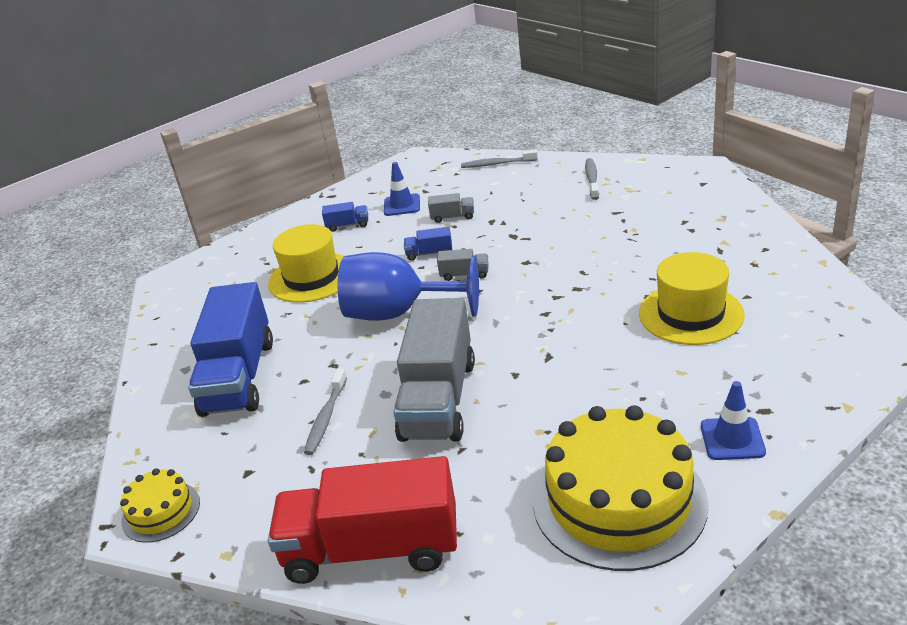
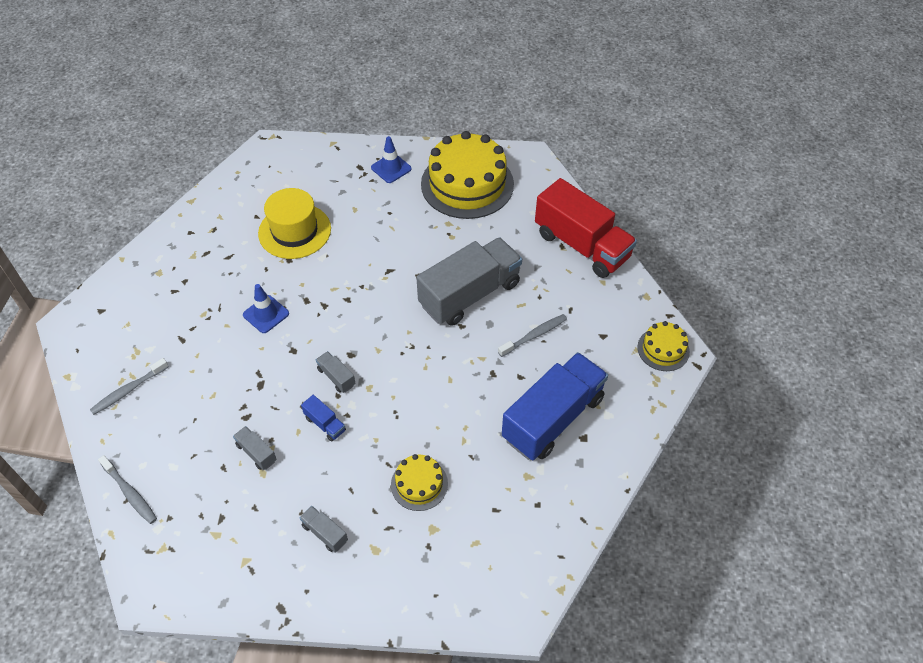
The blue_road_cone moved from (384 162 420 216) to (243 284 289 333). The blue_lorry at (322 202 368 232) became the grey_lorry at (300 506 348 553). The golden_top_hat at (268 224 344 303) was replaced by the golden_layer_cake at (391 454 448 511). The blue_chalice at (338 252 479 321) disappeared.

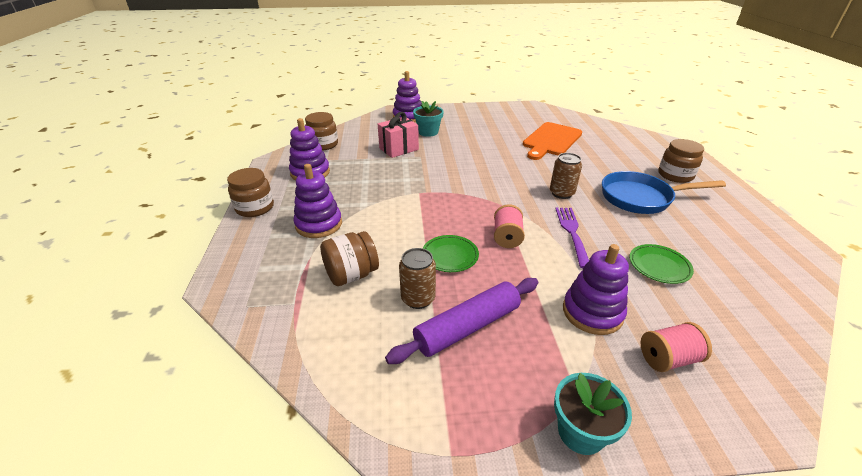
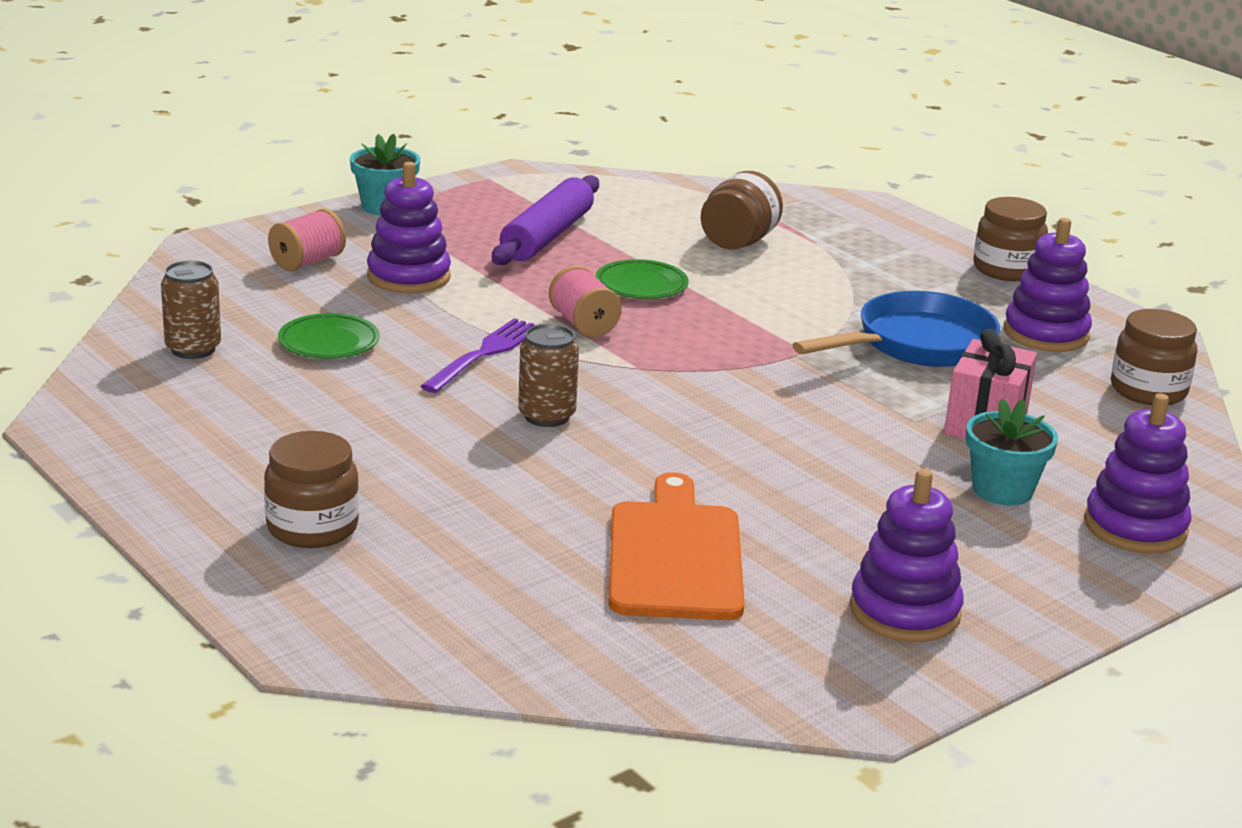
The violet_stacking_toy moved from (293 164 342 238) to (850 469 964 642). The blue_skillet moved from (602 171 726 214) to (792 291 1000 367). The violet_dinner_fork at (555 208 589 268) turned 120 degrees counterclockwise. The dark_brown_can moved from (399 248 436 309) to (161 260 221 359).

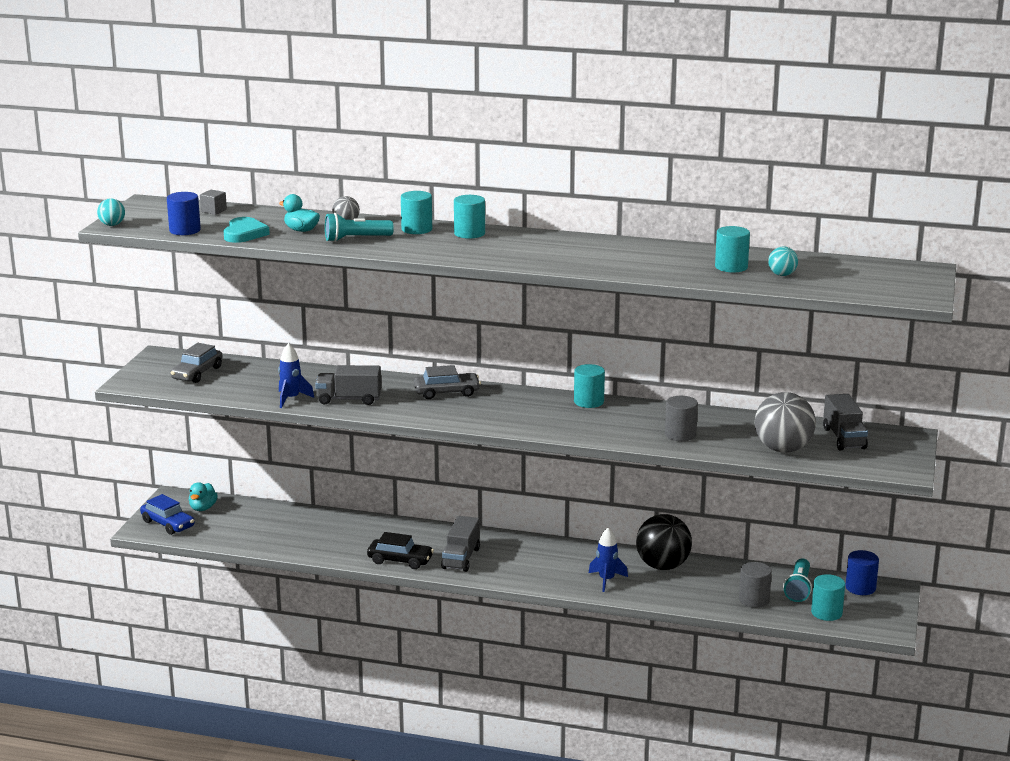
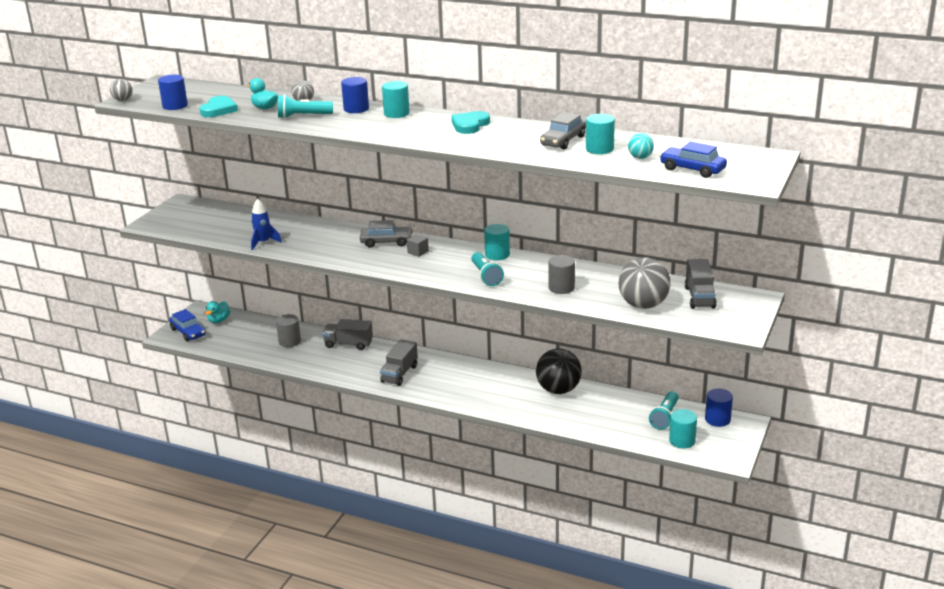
The grey_cube moved from (200 190 227 215) to (407 234 429 257). The turquoise_cylinder at (401 191 432 234) became the blue_cylinder at (341 77 369 113). The turquoise_sphere at (97 198 125 226) became the grey_sphere at (110 79 133 101). The grey_toy_car moved from (170 343 223 383) to (540 112 586 149). The grey_lorry moved from (315 365 381 405) to (322 319 373 350). The blue_toy_rocket at (589 527 628 592) disappeared. The jet-black_toy_car at (367 532 434 569) disappeared. The grey_cylinder moved from (739 562 772 608) to (276 314 301 347). The turquoise_heart_shape at (451 111 490 134) appeared. The blue_toy_car at (660 142 727 178) appeared. The turquoise_flashlight at (471 252 504 286) appeared.

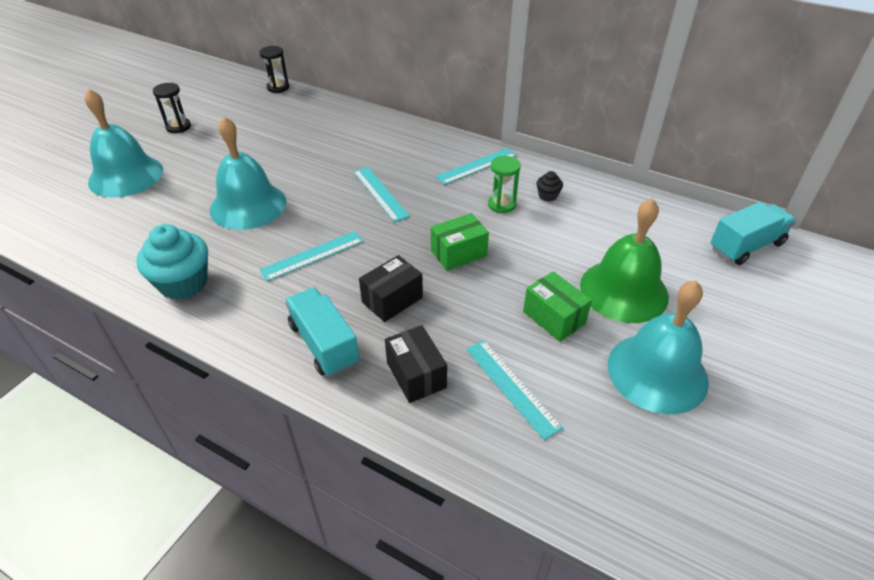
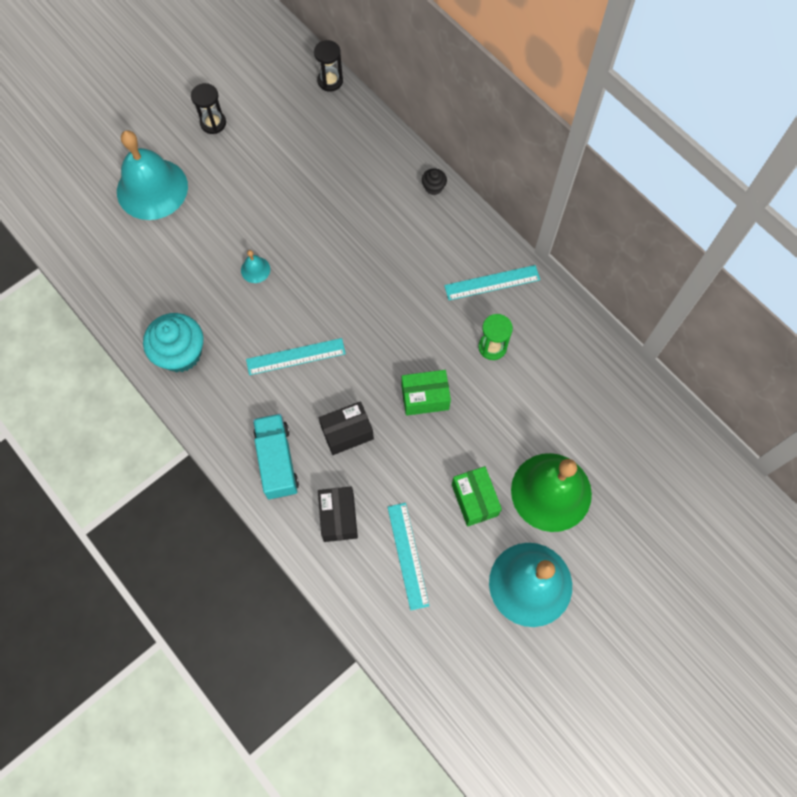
The turquoise_hand_bell at (210 117 286 230) changed to 0.40 times the size. The turquoise_straightedge at (353 167 410 222) disappeared. The jet-black_cupcake moved from (537 171 563 201) to (422 168 447 195). The turquoise_lorry at (710 202 796 265) disappeared.

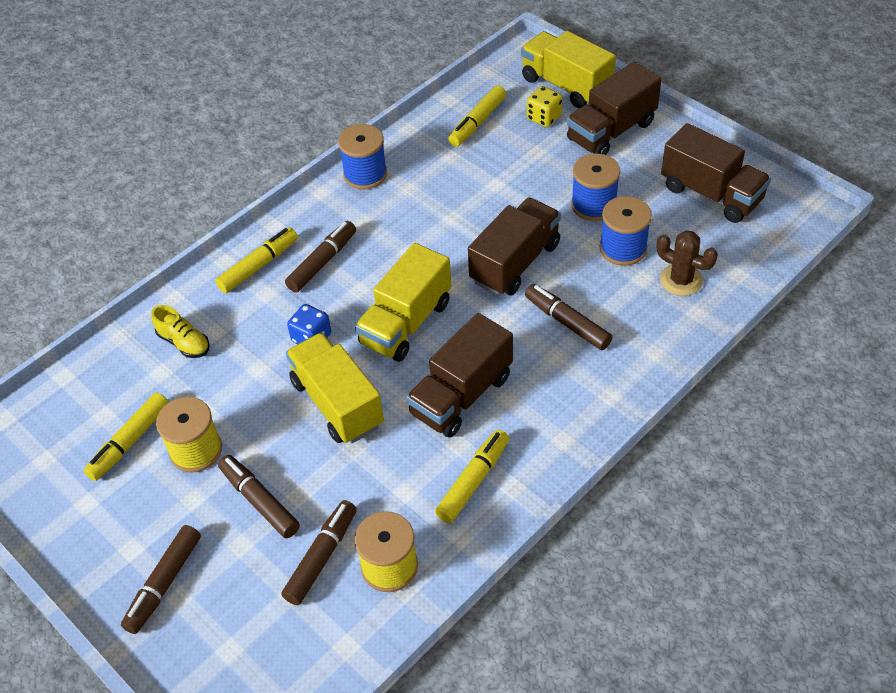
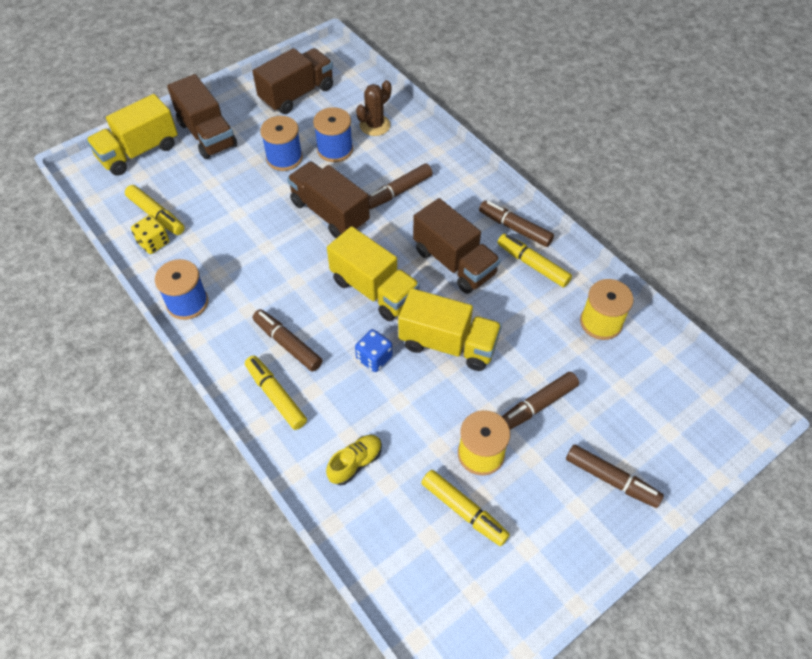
The golden_game_die moved from (527 86 563 127) to (131 215 169 254). The golden_lorry at (286 332 384 444) turned 135 degrees counterclockwise. The dark_brown_marker moved from (281 500 357 605) to (479 201 554 247).

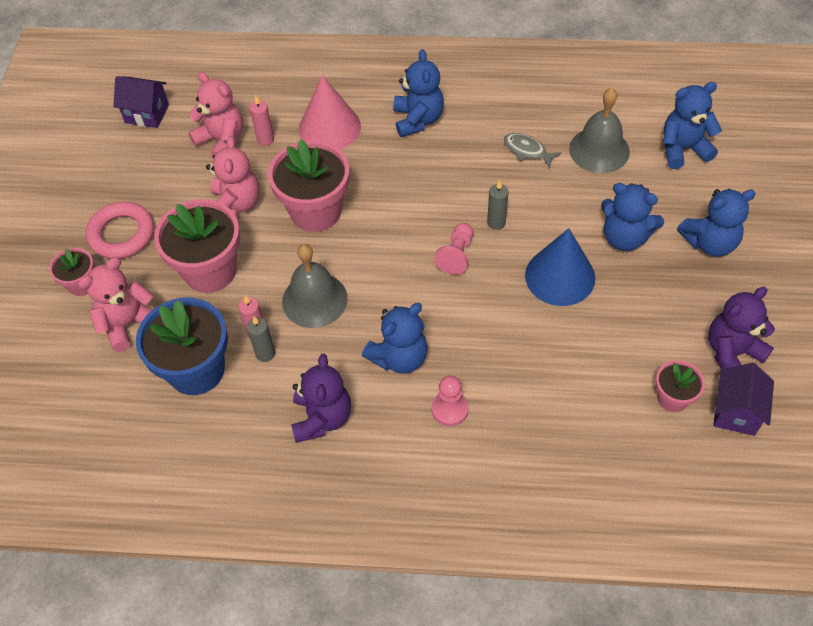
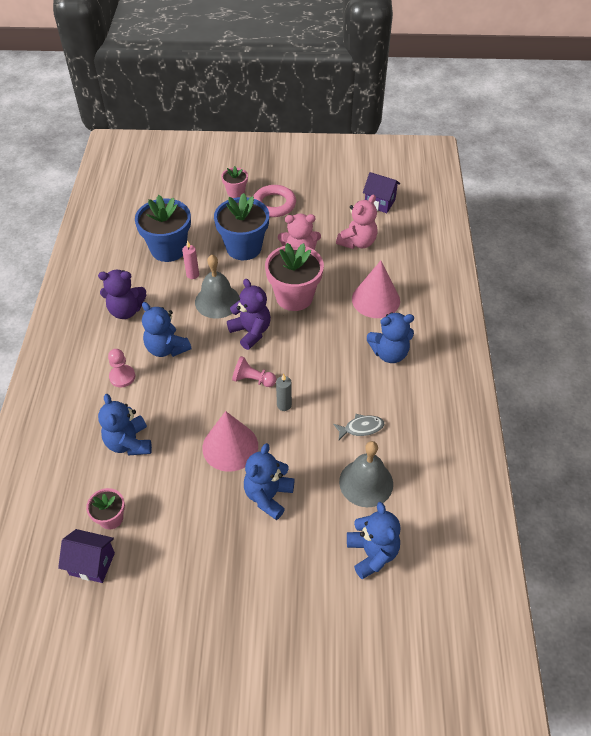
The violet_cottage at (113 76 169 128) turned 75 degrees counterclockwise. The rose-pink_candle at (250 96 274 146) disappeared. The grey_fish_figure at (504 133 561 168) turned 45 degrees clockwise. The blue_teddy moved from (677 189 756 257) to (98 394 152 455). The rose-pink_plant_pot at (154 199 240 293) became the blue_plant_pot at (214 193 269 260). The blue_cone at (525 228 595 306) became the rose-pink_cone at (202 411 258 472). The rose-pink_teddy at (78 257 153 352) disappeared. The violet_teddy moved from (708 287 775 369) to (227 279 271 350). The grey_candle at (247 316 275 362) disappeared.

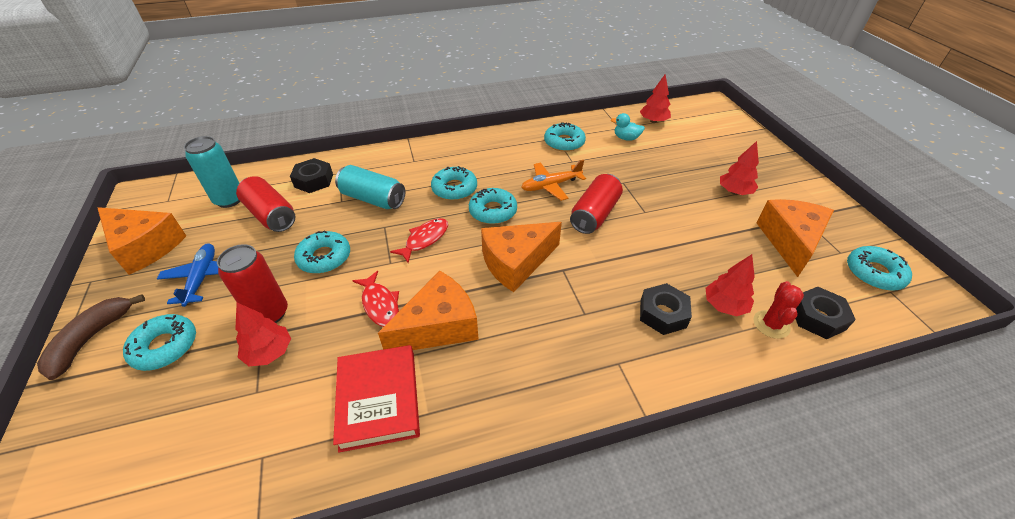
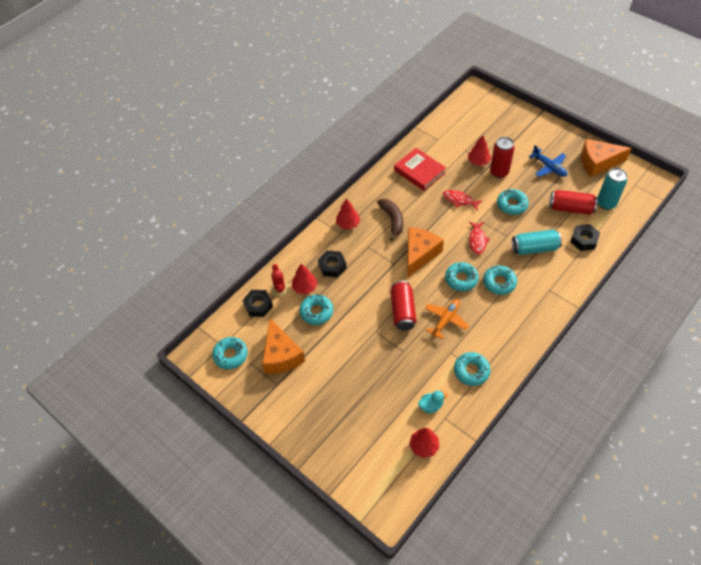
The red_toy_tree moved from (720 141 759 195) to (336 198 360 229). The orange_piece_of_cheese at (378 271 479 350) disappeared. The dark_brown_toy_banana moved from (37 294 145 380) to (377 199 403 241). The turquoise_donut moved from (123 314 196 371) to (299 295 333 325).

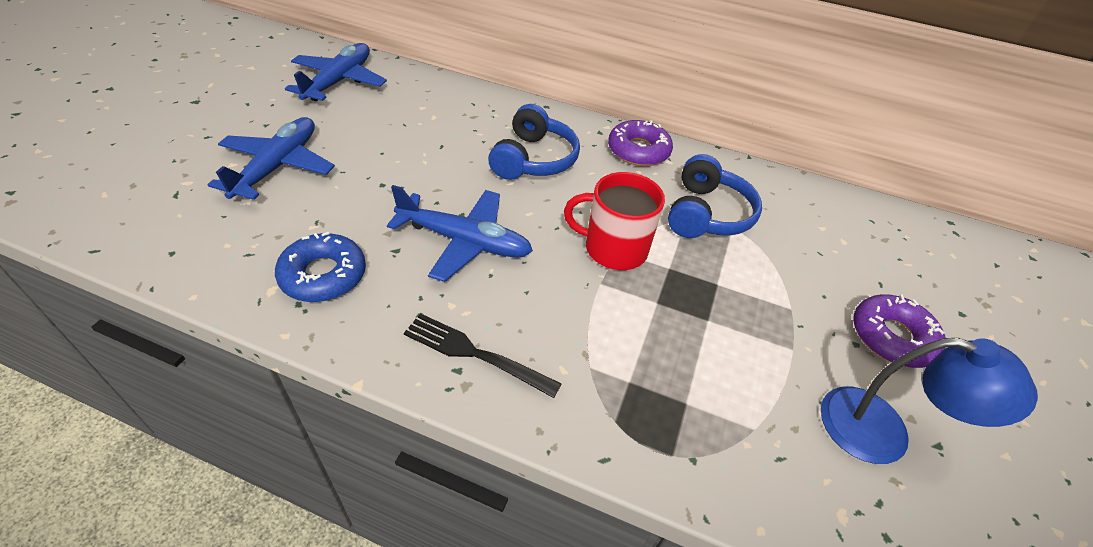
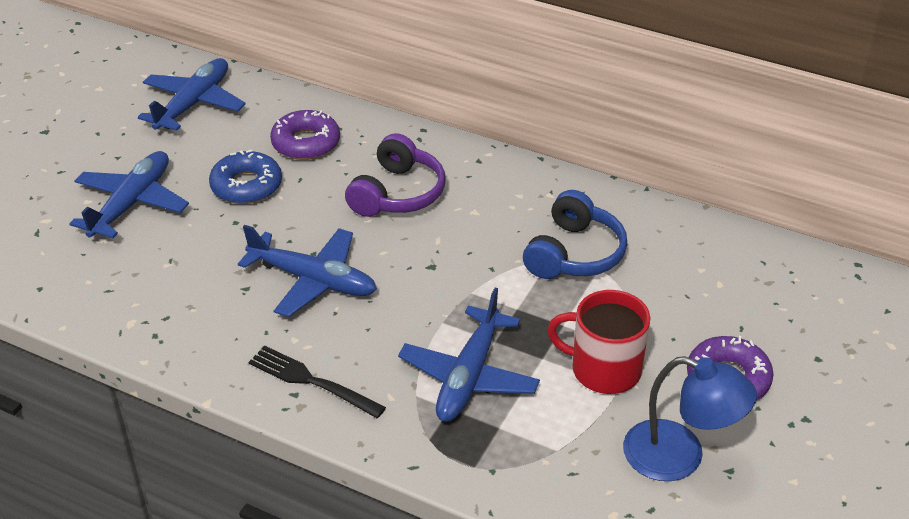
The blue_headphones at (488 104 580 180) became the violet_headphones at (345 133 445 217). The violet_donut moved from (608 120 673 166) to (270 110 340 160). The red_mug moved from (564 172 665 270) to (547 290 650 394). The blue_donut moved from (275 232 366 302) to (209 150 282 204). The blue_toy_plane at (398 288 540 422) appeared.

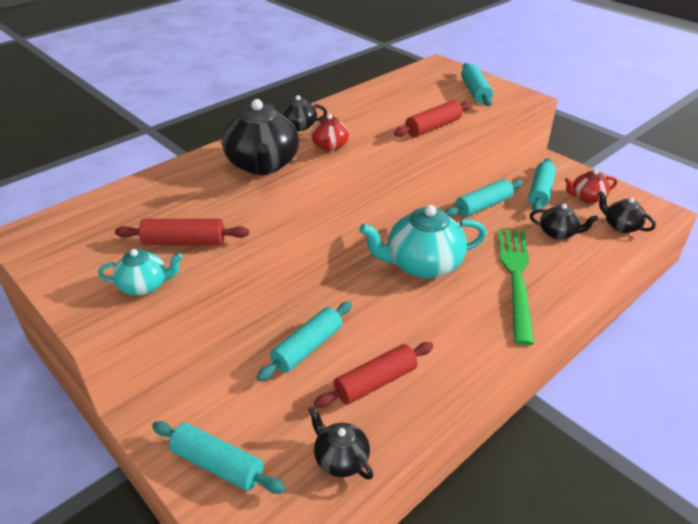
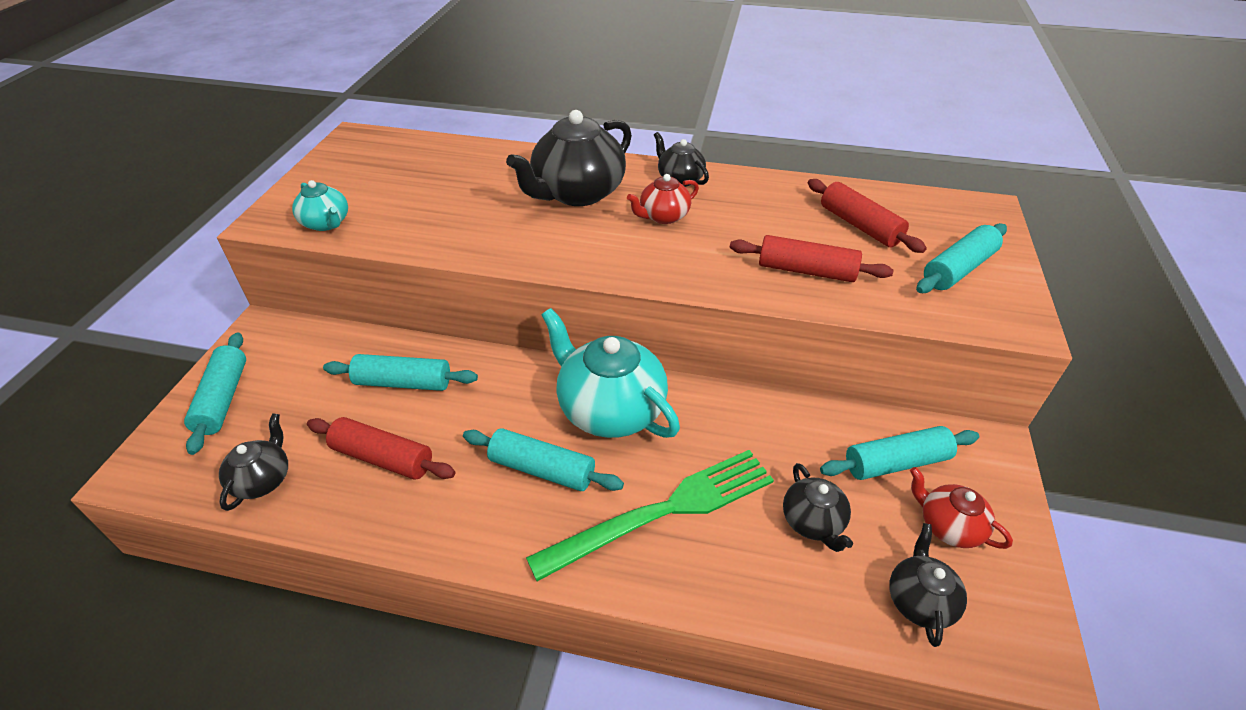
The turquoise_dough_roller moved from (445 179 523 217) to (463 428 624 491). The red_dough_roller moved from (115 219 249 245) to (808 179 927 253).

